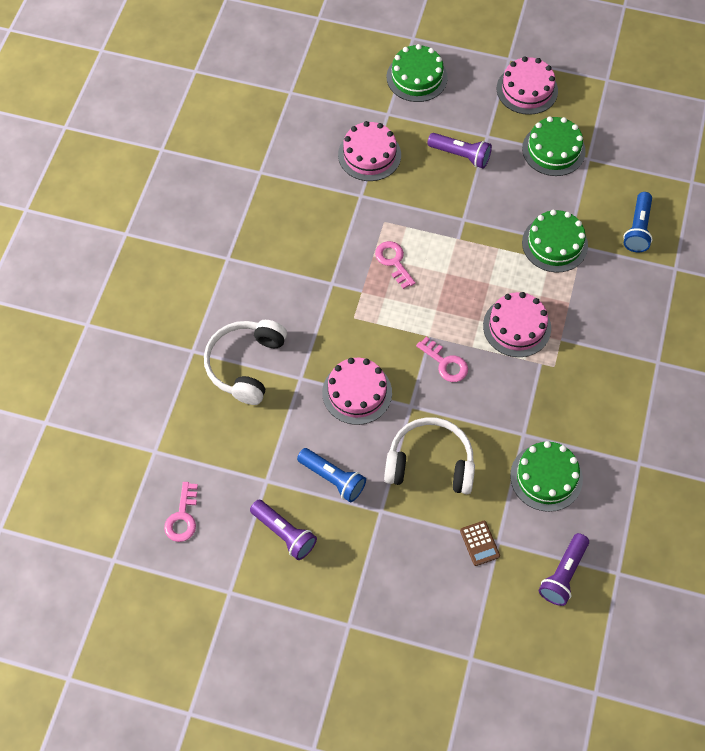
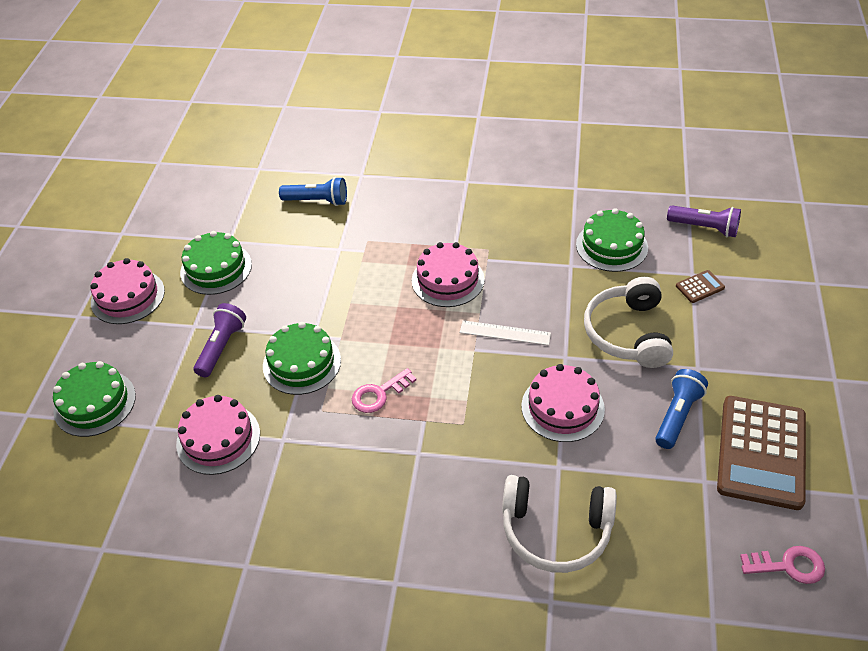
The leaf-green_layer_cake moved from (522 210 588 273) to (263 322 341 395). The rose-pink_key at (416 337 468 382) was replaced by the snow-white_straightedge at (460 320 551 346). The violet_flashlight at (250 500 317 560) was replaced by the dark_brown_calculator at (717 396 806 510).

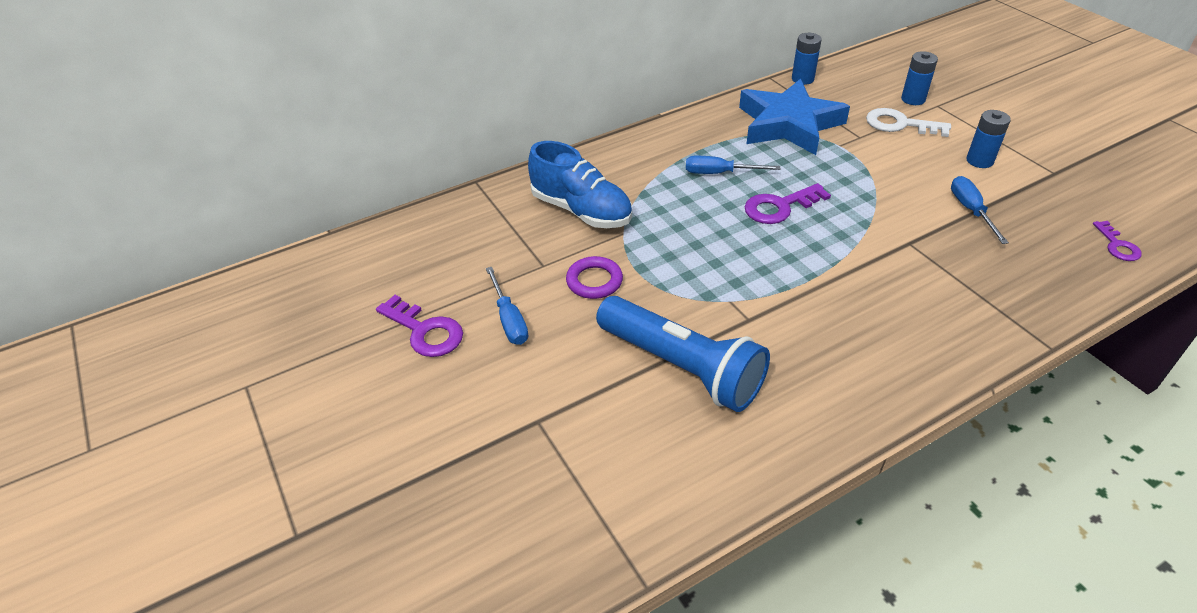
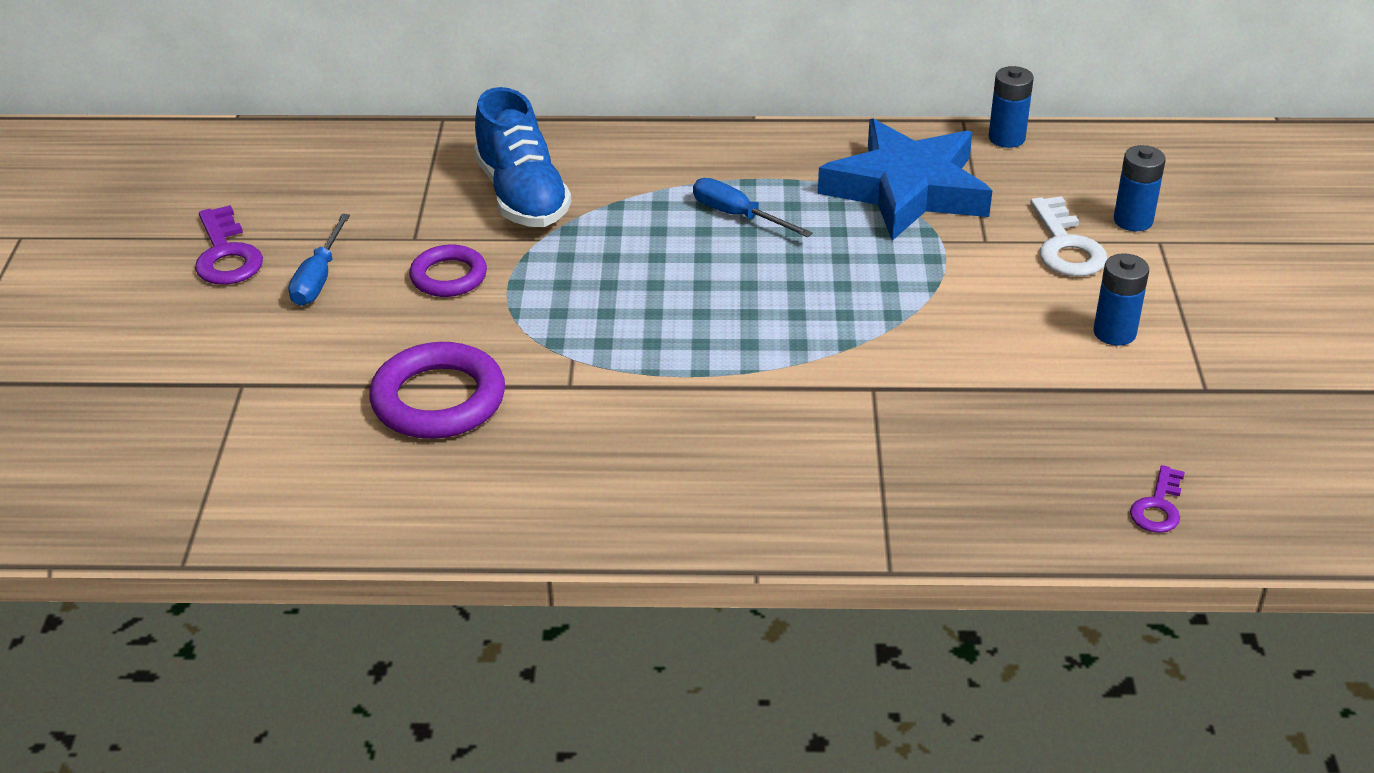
The snow-white_key at (866 108 951 137) turned 150 degrees counterclockwise. The blue_flat_screwdriver at (951 176 1009 244) disappeared. The violet_key at (745 183 831 224) disappeared. The blue_flashlight at (596 296 770 412) was replaced by the violet_torus at (369 342 505 439).

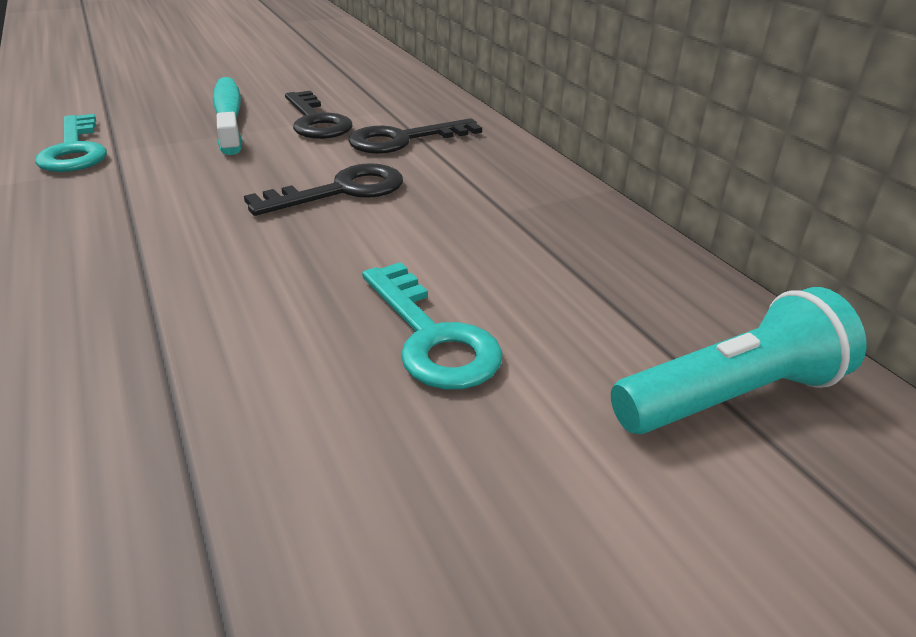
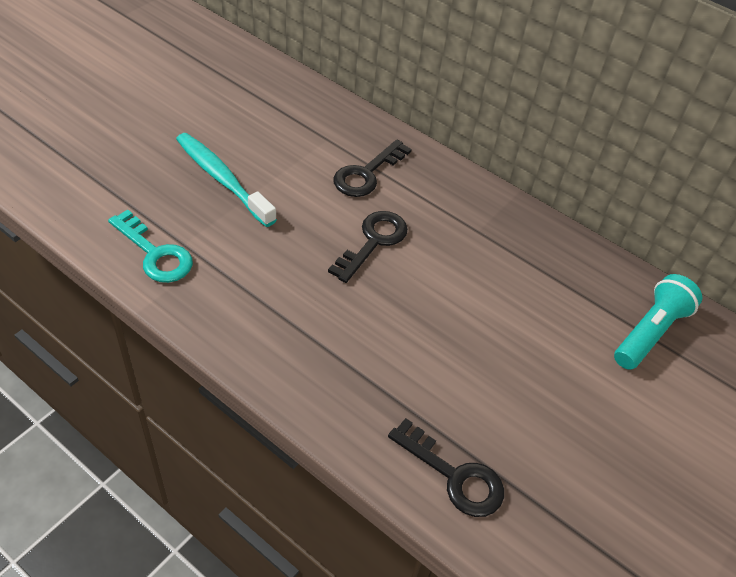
The jet-black_key moved from (285 91 352 139) to (388 418 504 517). The turquoise_key at (362 262 503 389) disappeared.

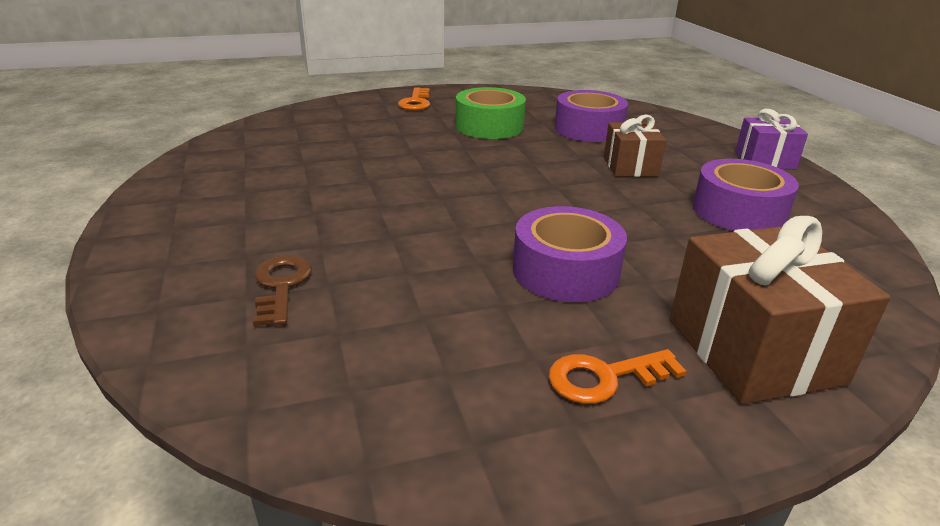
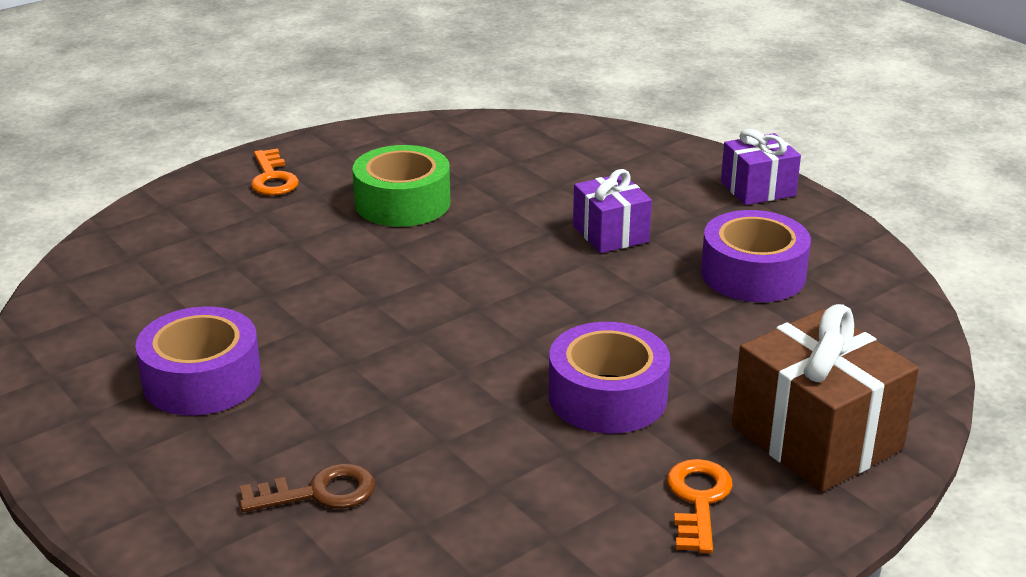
The violet_roll_of_tape moved from (555 90 628 142) to (135 306 261 416). The dark_brown_gift at (604 115 666 177) became the violet_gift at (573 169 652 253). The dark_brown_key at (253 256 312 326) turned 105 degrees clockwise. The orange_key at (549 349 687 404) turned 135 degrees clockwise.

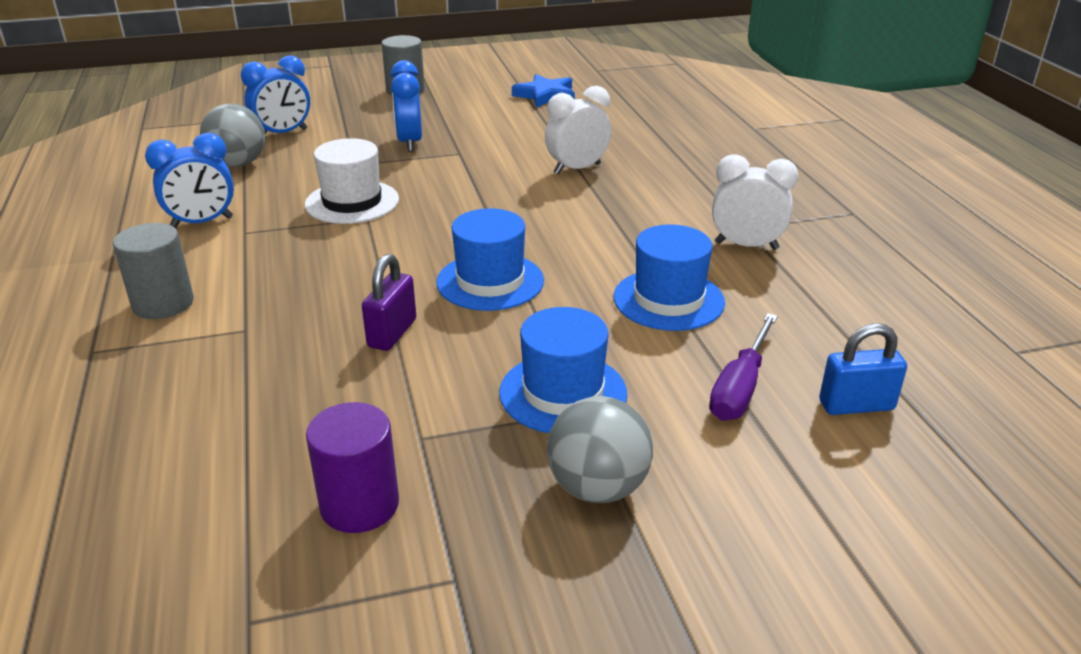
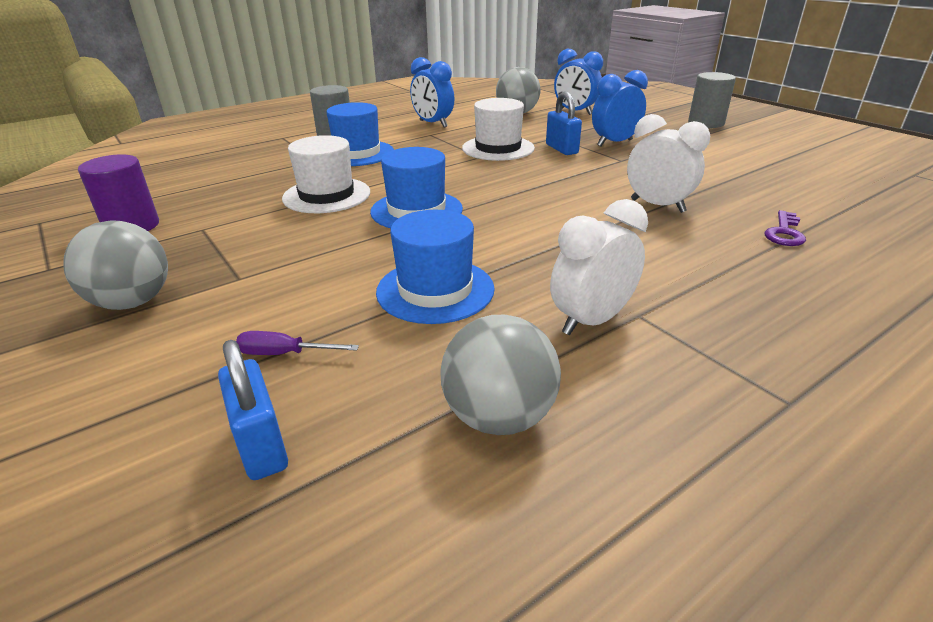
The blue_five-pointed_star at (512 74 575 108) disappeared. The snow-white_bedside_clock at (712 155 799 250) turned 120 degrees counterclockwise. The violet_lock at (362 254 416 351) was replaced by the snow-white_top_hat at (282 135 370 213). The blue_top_hat moved from (499 307 627 433) to (326 102 394 166). The violet_flat_screwdriver at (709 313 778 421) changed to 0.61 times the size. The blue_lock at (546 92 582 155) appeared. The violet_key at (765 210 806 246) appeared. The grey_sphere at (440 315 561 435) appeared.

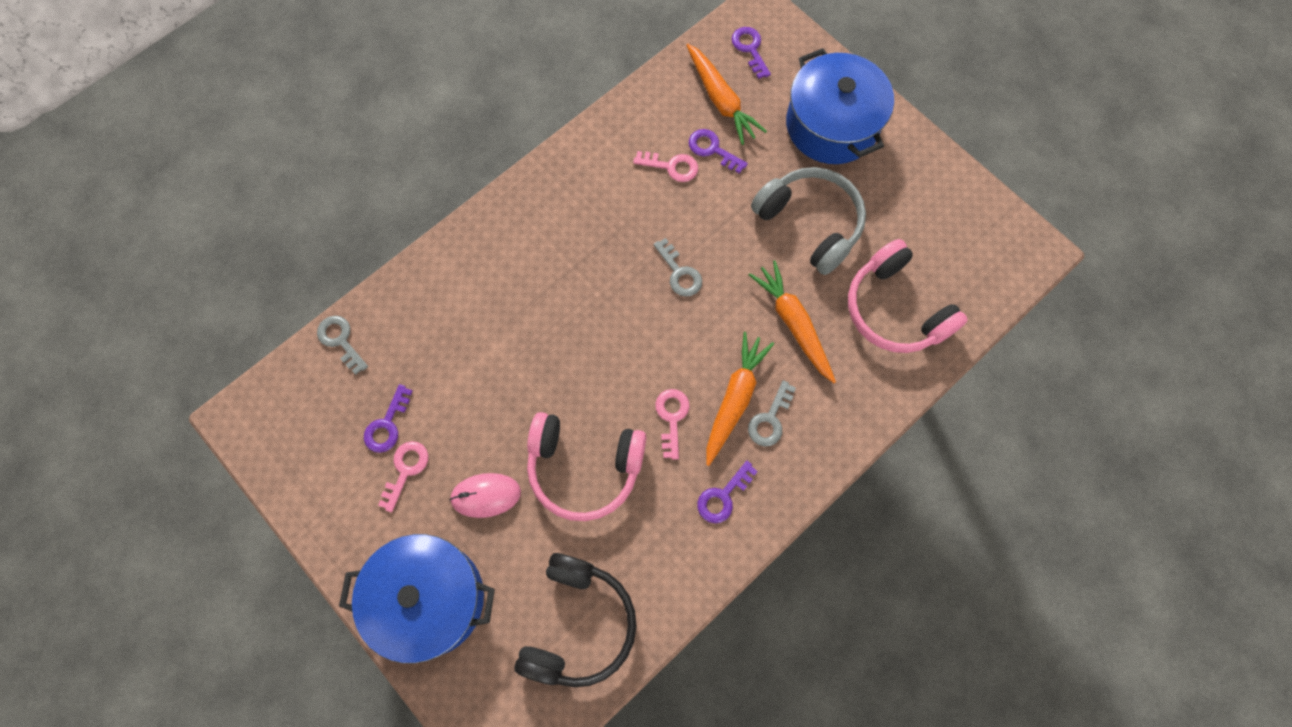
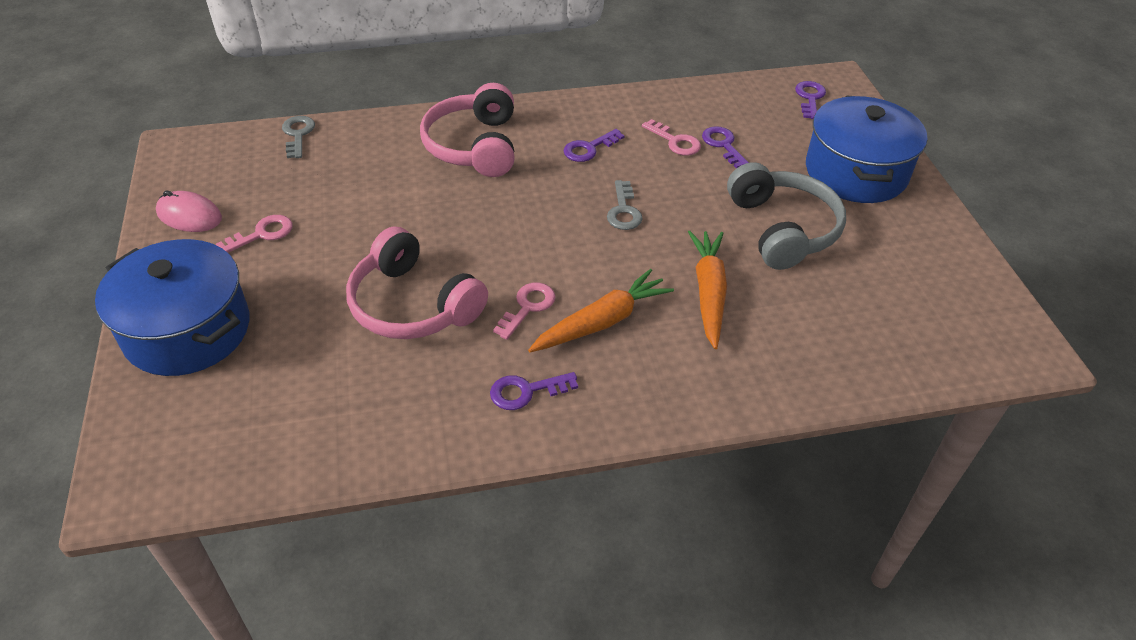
The orange_toy_carrot at (686 44 767 145) disappeared. The rose-pink_headphones moved from (848 239 968 353) to (420 83 515 177). The grey_key at (748 380 796 447) disappeared. The violet_key moved from (364 384 412 453) to (563 129 625 162). The rose-pink_PC_mouse moved from (449 473 521 518) to (156 191 222 232). The jet-black_headphones at (514 553 637 687) disappeared.

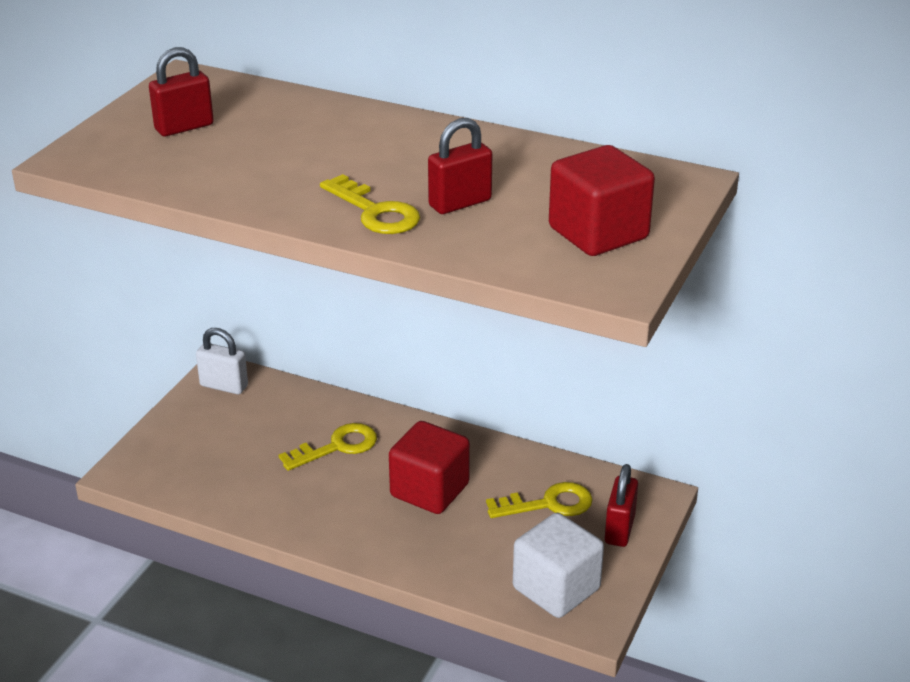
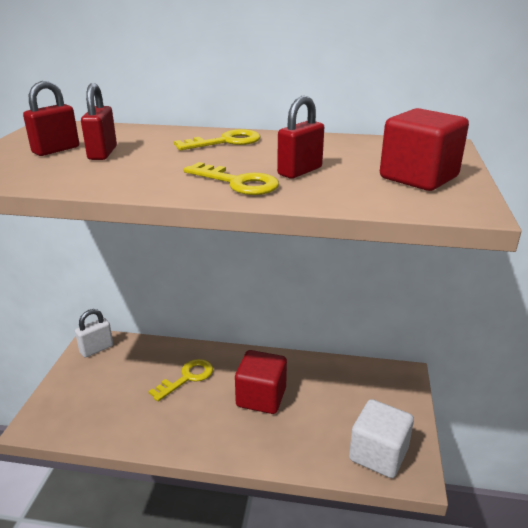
The snow-white_lock at (196 328 248 394) turned 45 degrees counterclockwise. The red_lock moved from (605 464 638 547) to (81 83 117 160). The golden_key moved from (486 482 593 518) to (174 129 260 150).

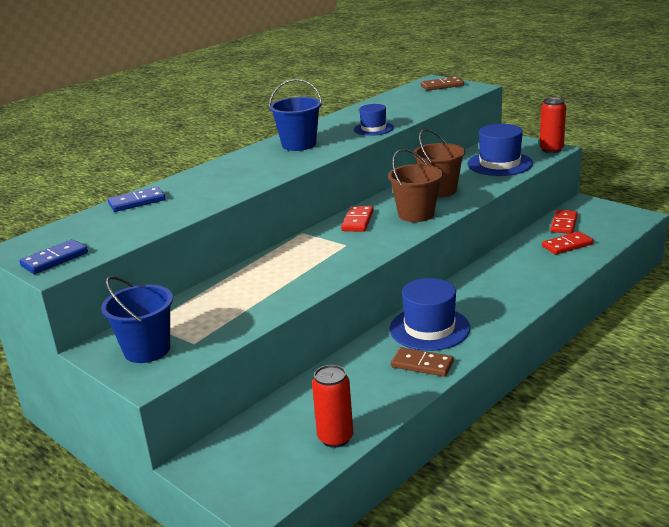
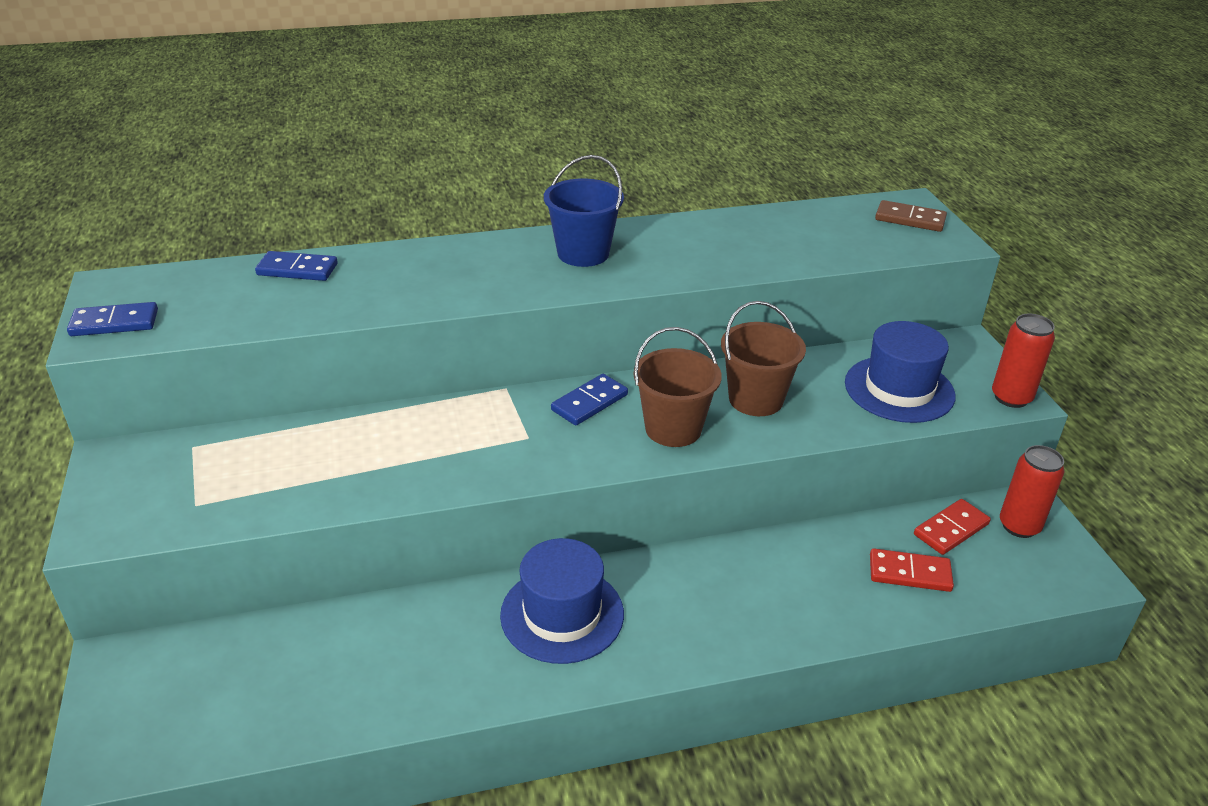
The blue_top_hat at (354 104 394 136) disappeared. The red_domino_tile at (341 206 374 232) became the blue_domino_tile at (551 374 628 425). The blue_sand_bucket at (101 276 173 363) disappeared. The dark_brown_domino_tile at (391 347 454 377) disappeared. The red_can moved from (312 365 353 448) to (1000 445 1064 538).

